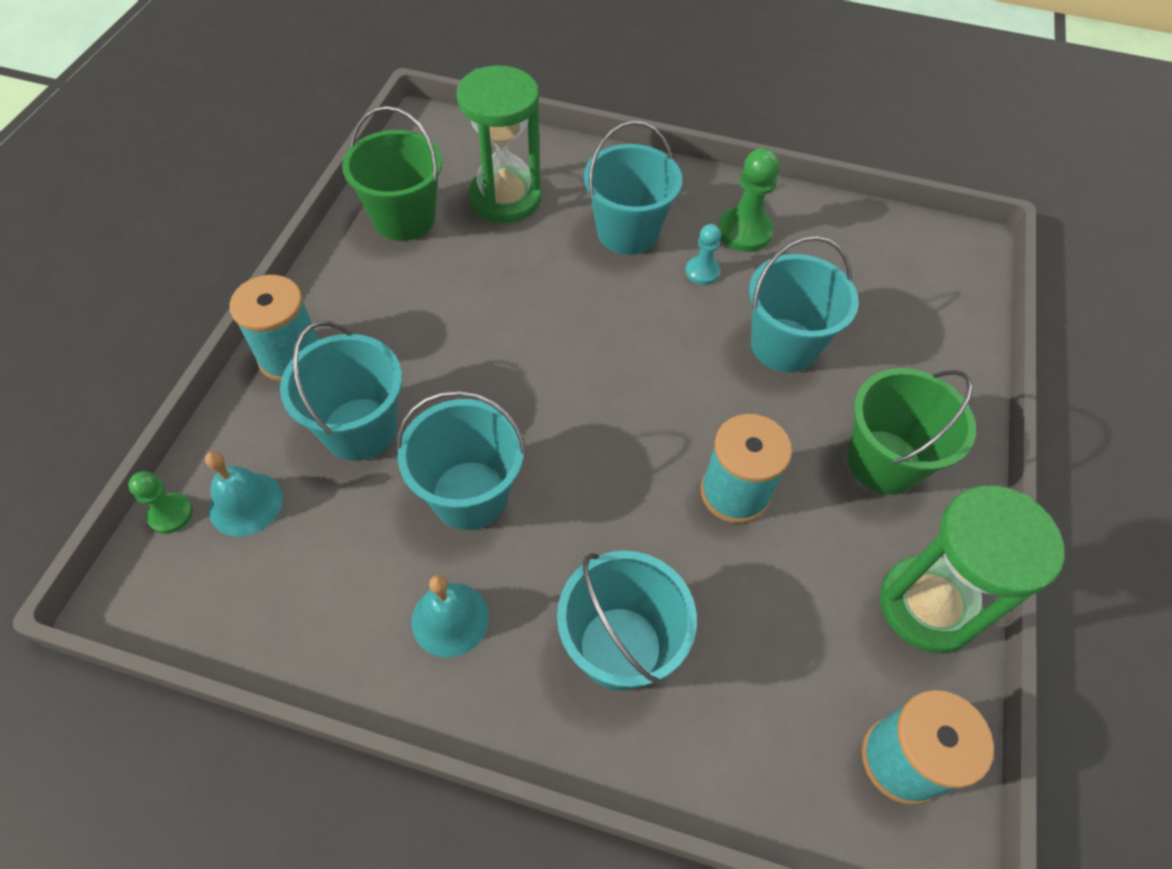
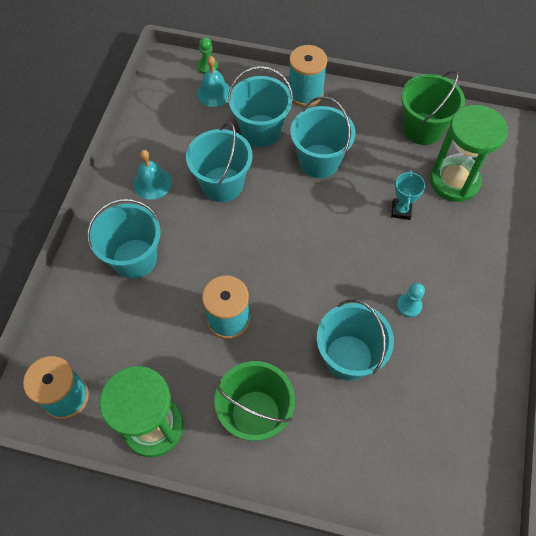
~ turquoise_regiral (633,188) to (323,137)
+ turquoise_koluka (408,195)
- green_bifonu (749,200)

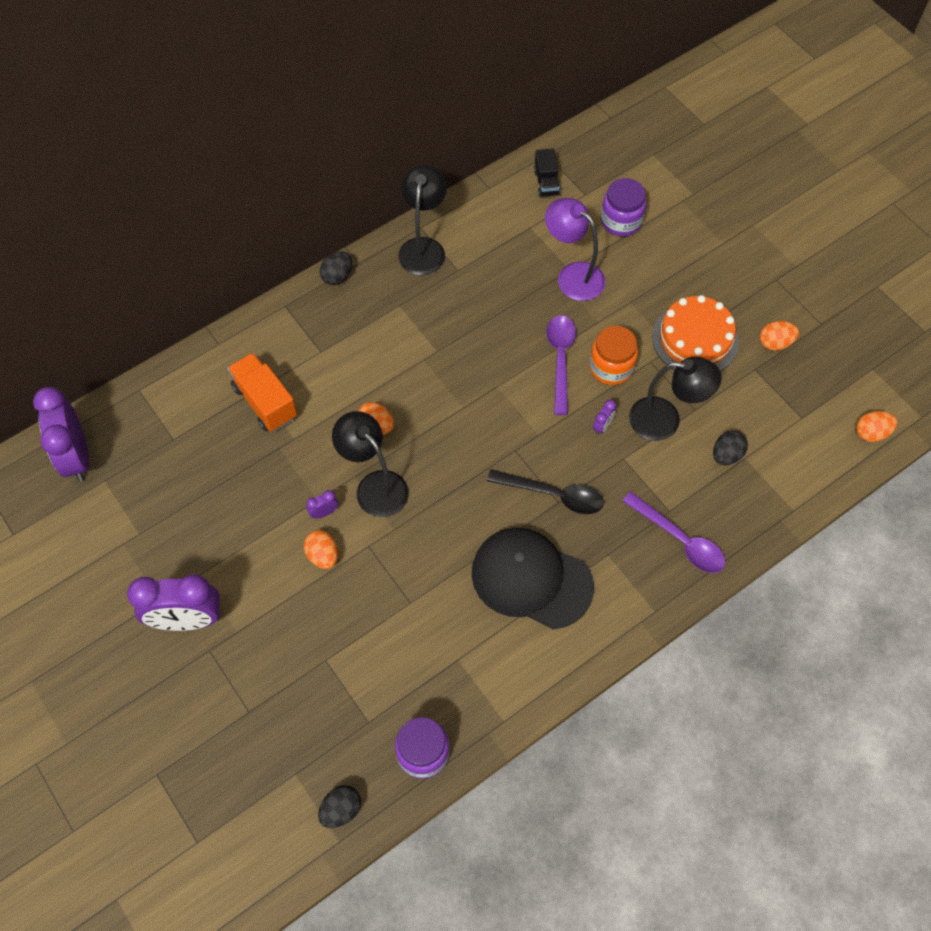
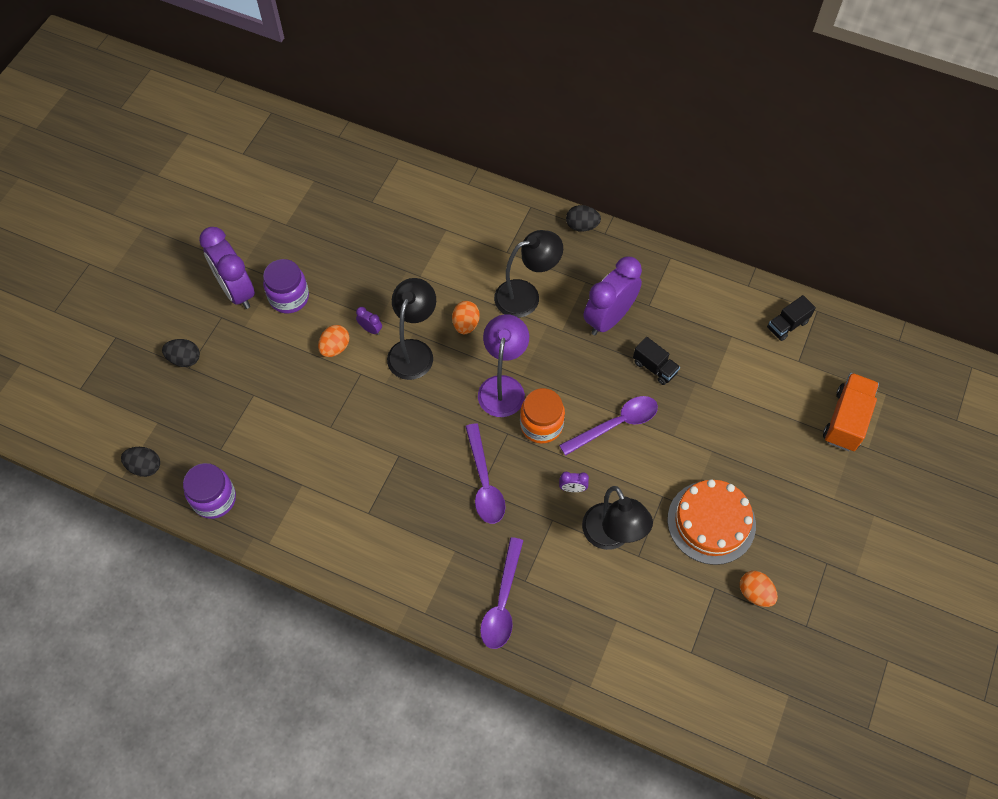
~ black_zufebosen (730,447) to (181,353)
~ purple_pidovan (623,207) to (286,286)
~ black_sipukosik (545,491) to purple_sipukosik (485,473)
~ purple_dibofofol (575,249) to (503,365)
~ black_dibofofol (422,220) to (528,274)
~ orange_pidovan (613,355) to (542,416)
~ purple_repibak (61,434) to (612,295)
+ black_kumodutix (656,361)
~ orange_kumodutix (262,392) to (851,412)
- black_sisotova (533,578)
- orange_zufebosen (876,426)

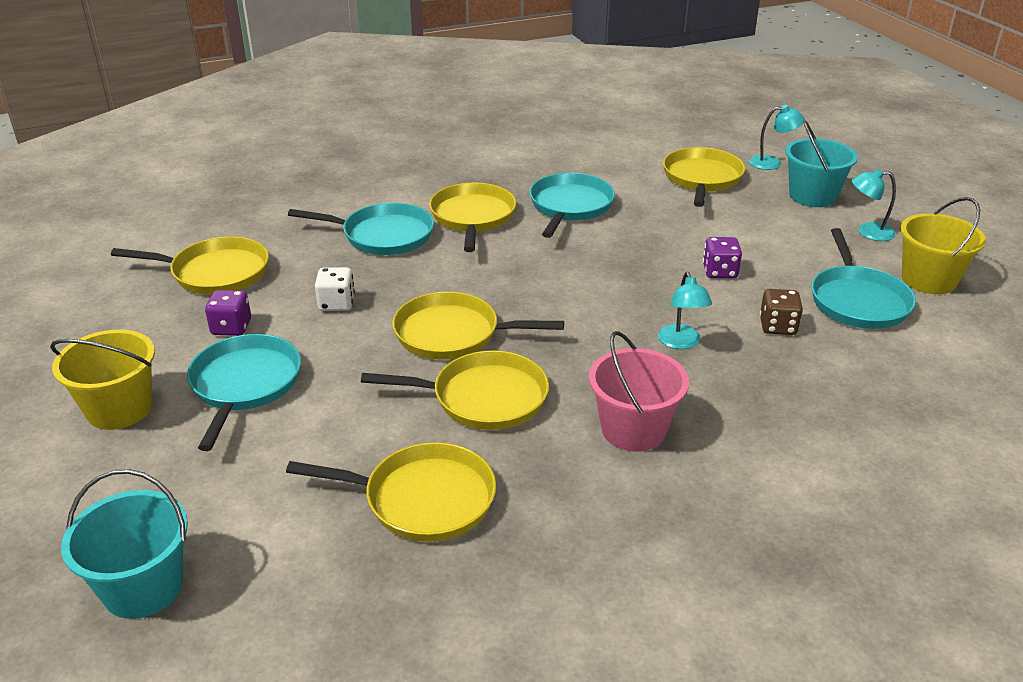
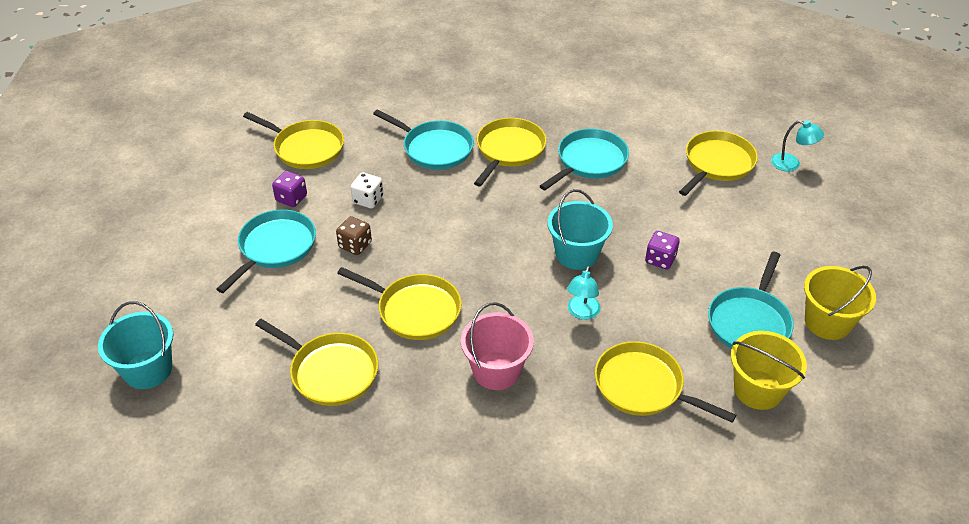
~ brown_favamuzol (781,312) to (354,235)
~ turquoise_regiral (821,163) to (580,229)
~ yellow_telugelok (478,326) to (665,382)
~ yellow_regiral (102,379) to (769,370)
- turquoise_dibofofol (874,205)

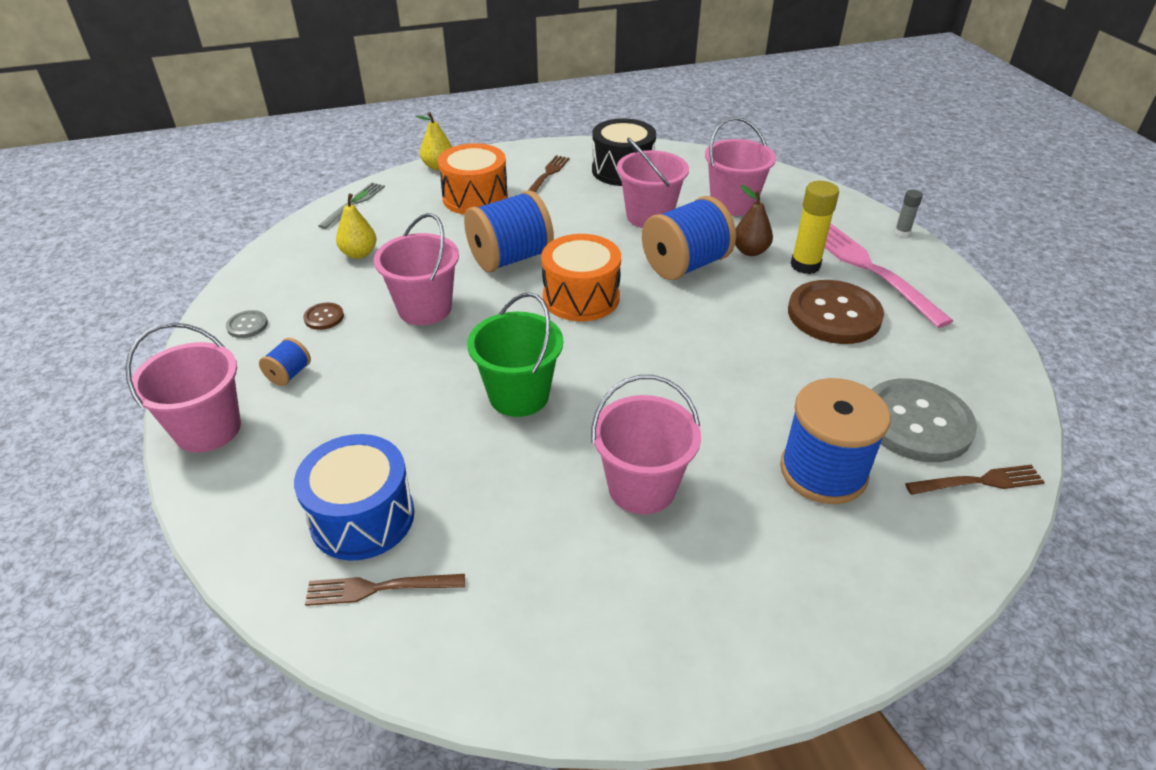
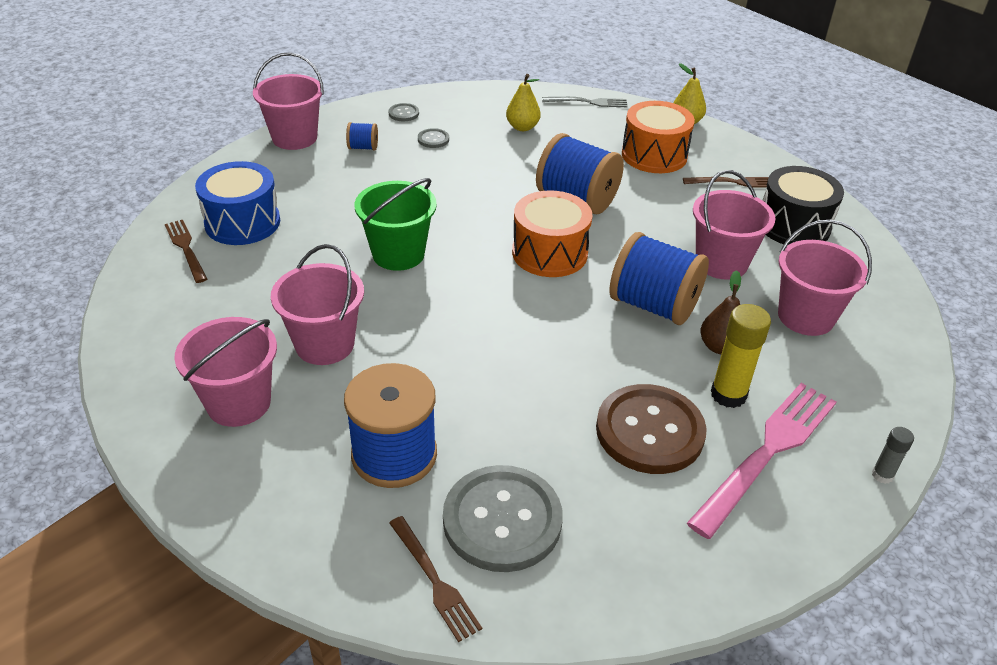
~ pink_regiral (416,269) to (225,372)
~ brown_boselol (323,316) to grey_boselol (433,138)

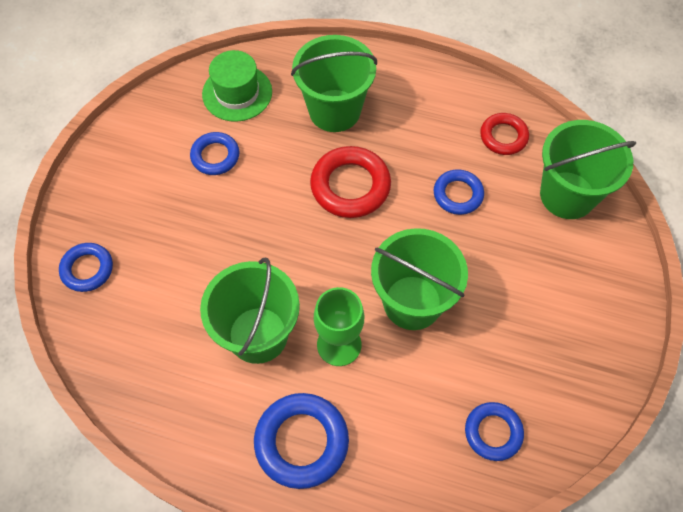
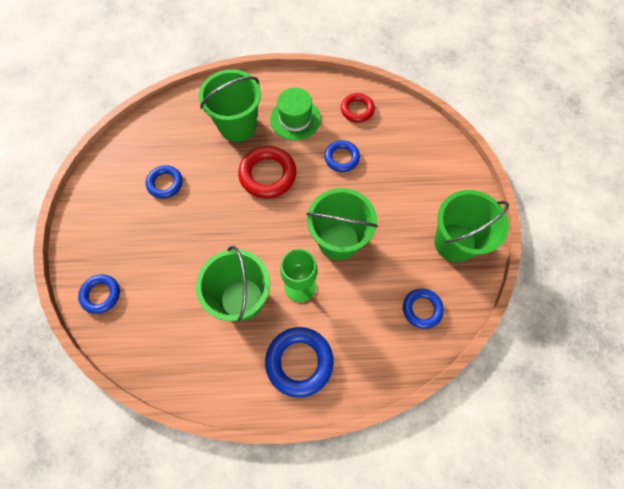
~ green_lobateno (237,86) to (295,114)
~ green_regiral (588,169) to (471,226)

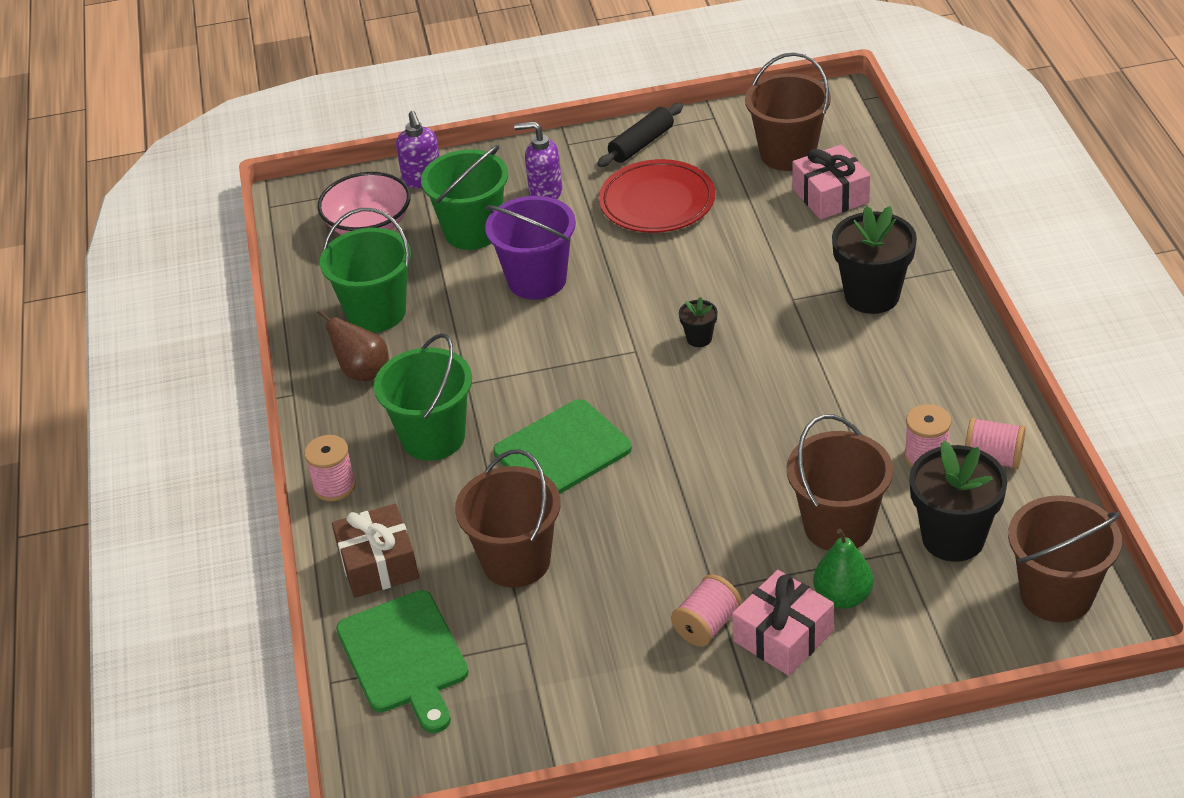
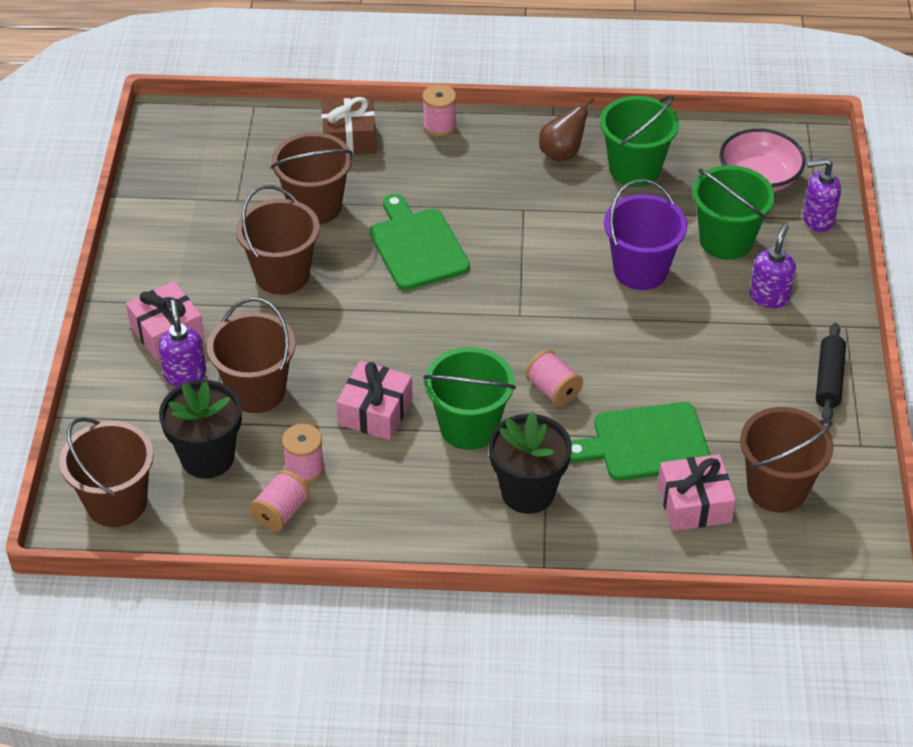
~ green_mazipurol (843,569) to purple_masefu (182,343)
+ brown_regiral (278,240)
+ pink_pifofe (374,400)
~ green_regiral (423,397) to (469,398)
~ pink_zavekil (706,610) to (554,377)
~ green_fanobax (402,661) to (640,441)
~ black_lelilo (640,135) = (831,371) 45 degrees clockwise
- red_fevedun (657,196)
- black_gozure (698,322)

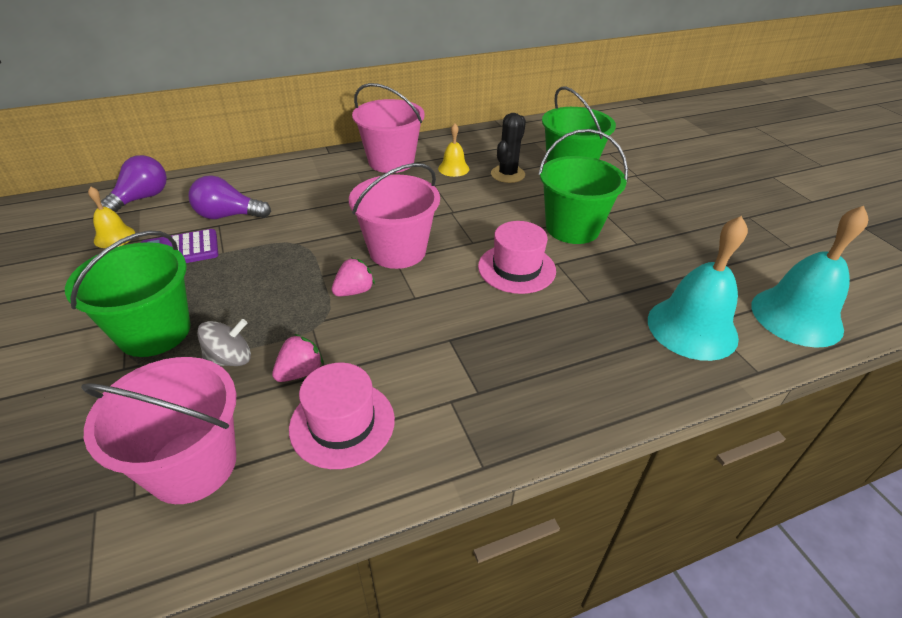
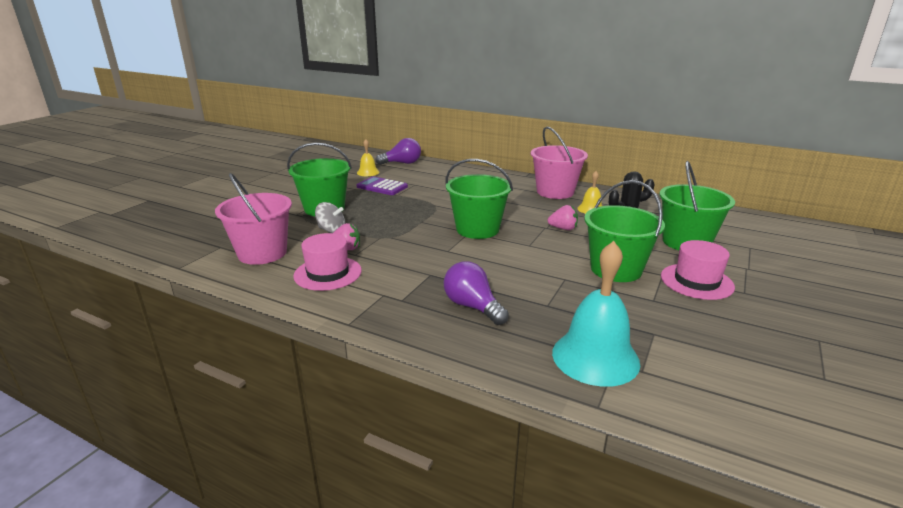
~ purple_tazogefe (229,197) to (476,293)
~ pink_regiral (394,216) to green_regiral (479,199)
~ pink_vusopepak (353,277) to (562,217)
~ pink_lobateno (517,257) to (698,270)
- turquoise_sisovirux (809,277)

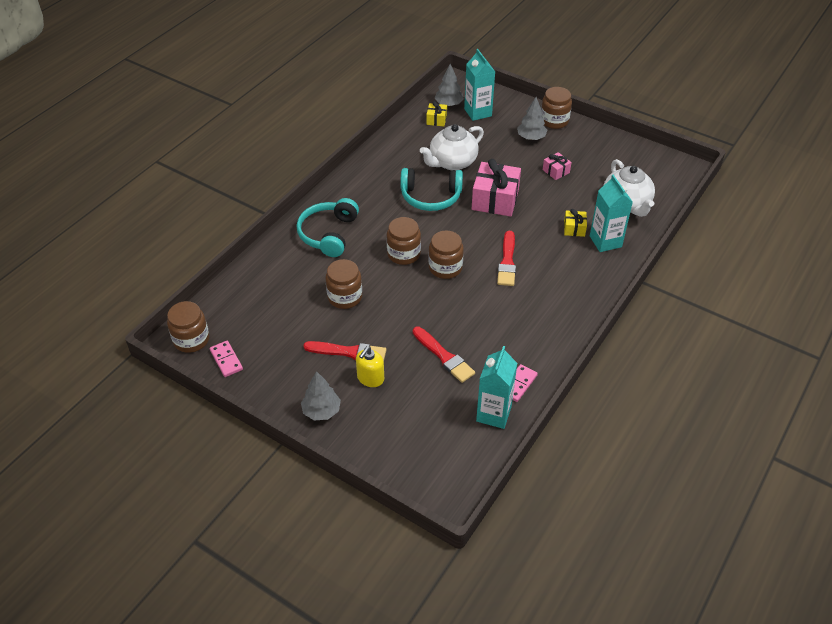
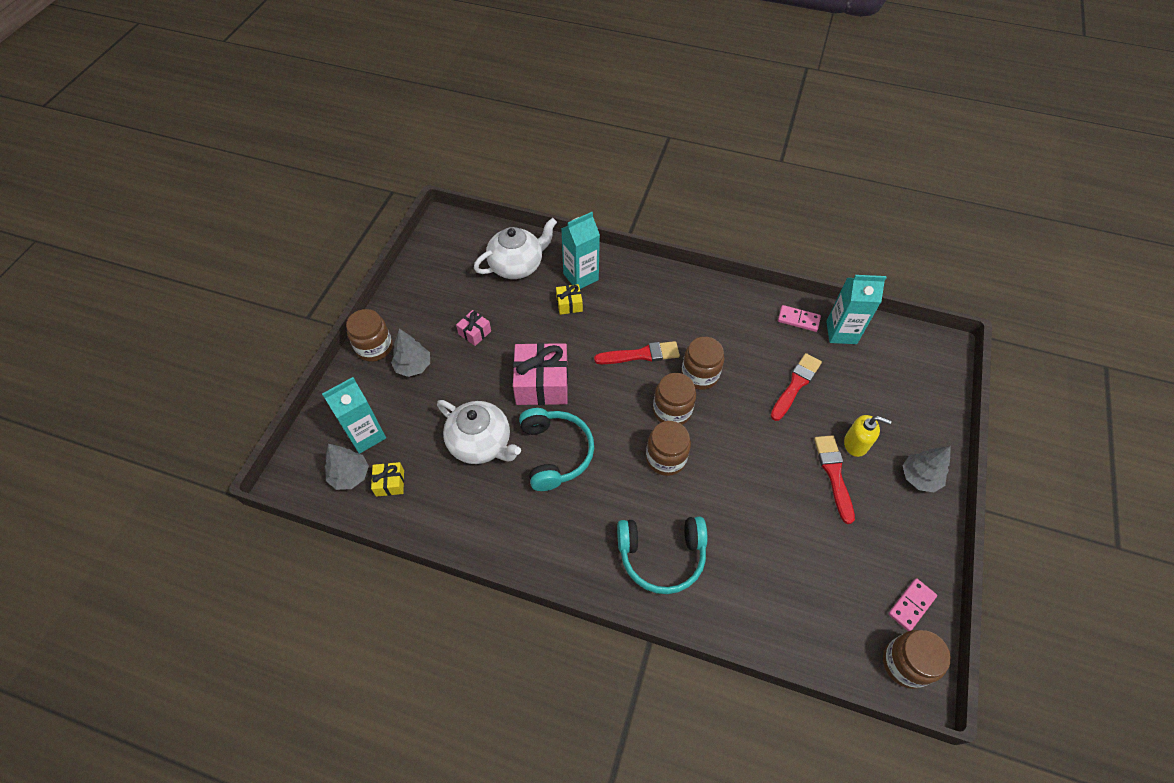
~ brown_pidovan (343,284) to (702,363)

